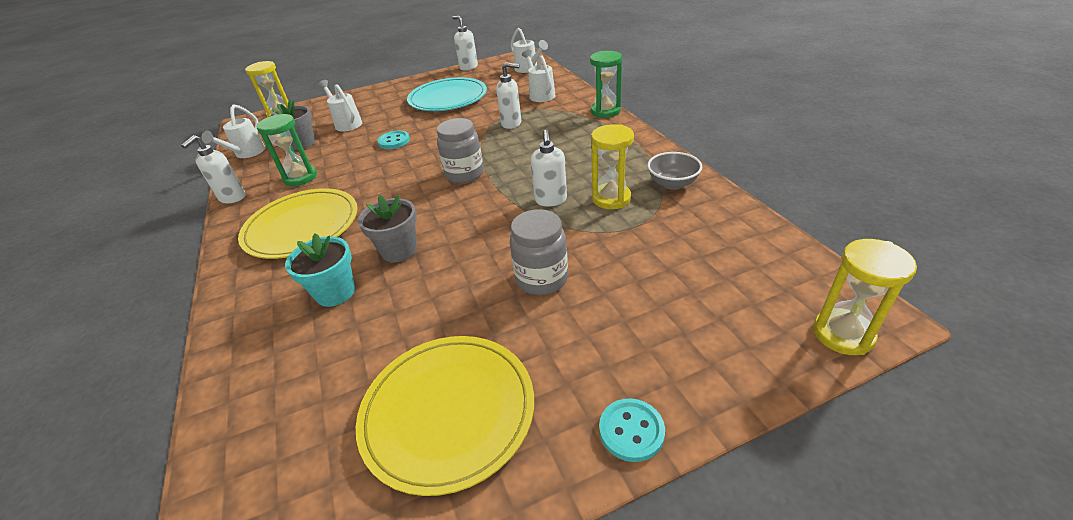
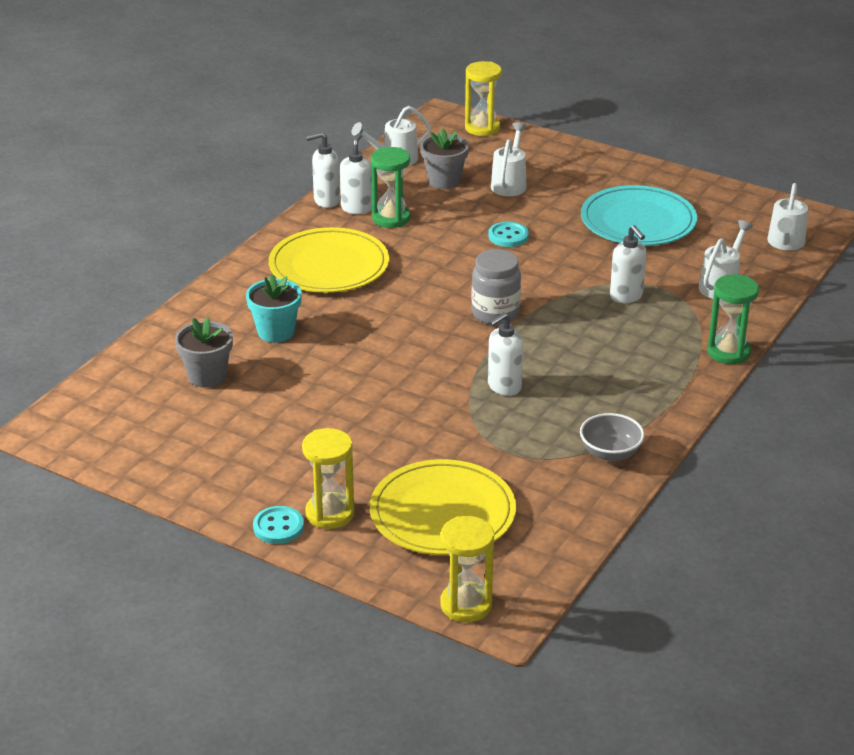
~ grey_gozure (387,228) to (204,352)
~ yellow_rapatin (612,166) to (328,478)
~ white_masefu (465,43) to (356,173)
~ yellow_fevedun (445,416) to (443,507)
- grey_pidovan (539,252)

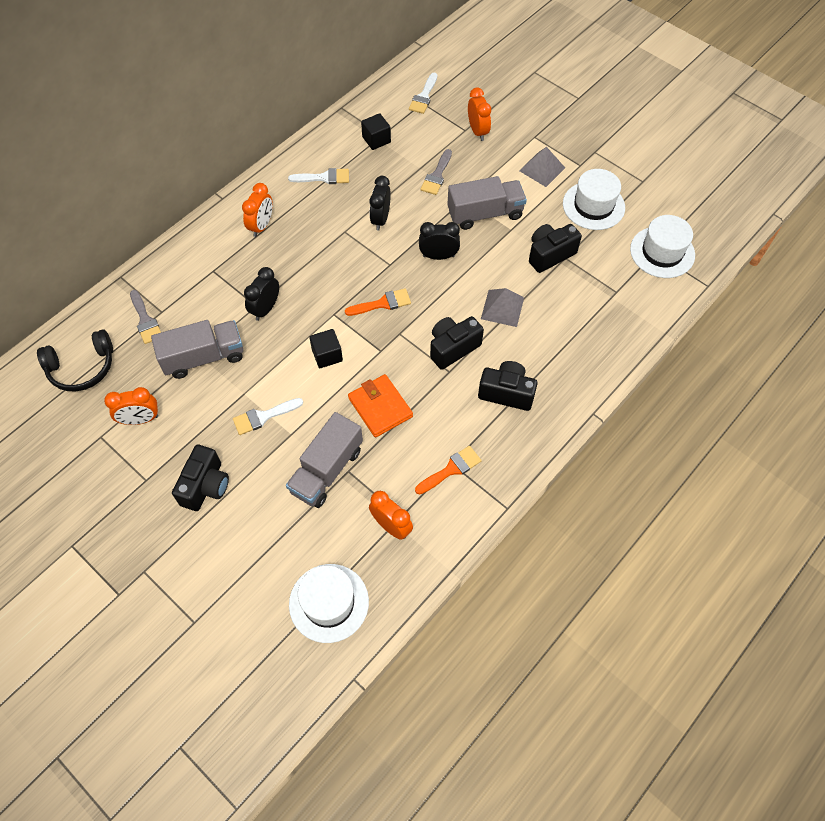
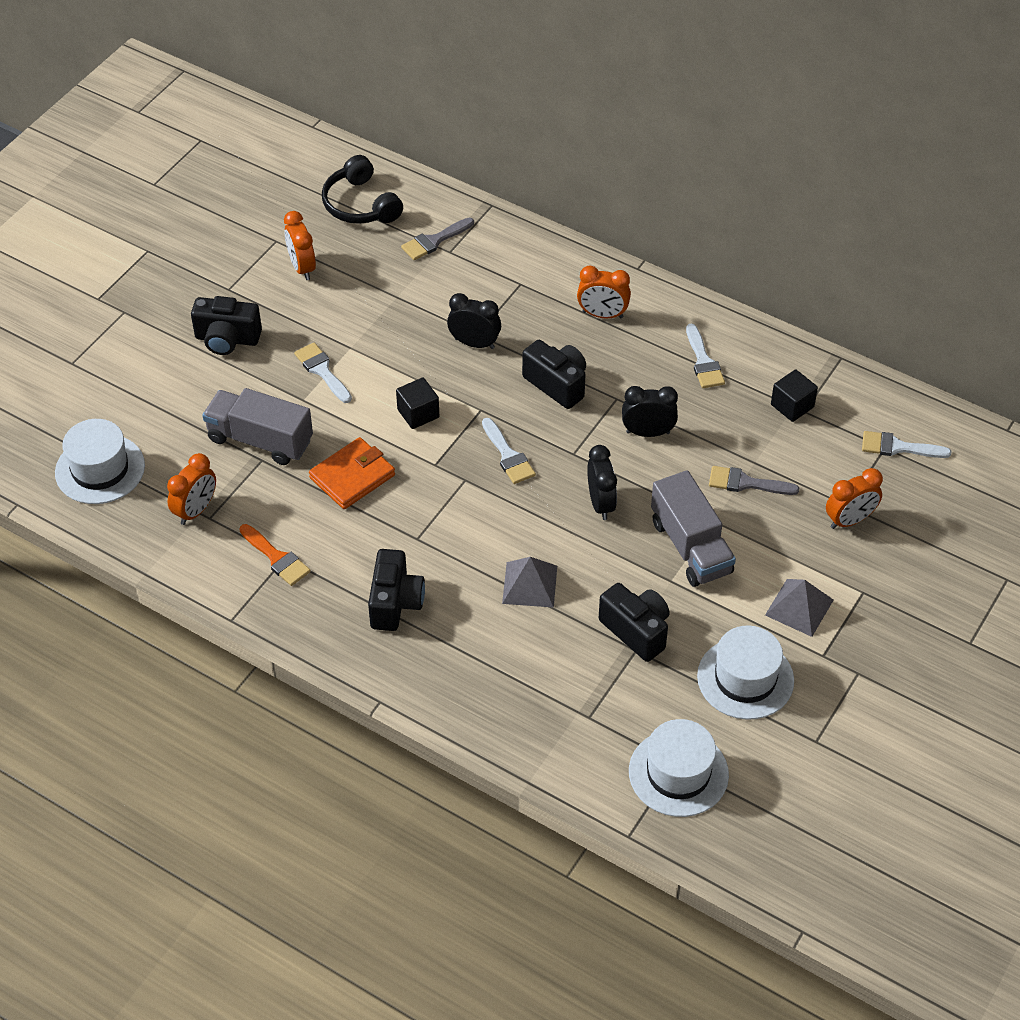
~ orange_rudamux (378,302) to white_rudamux (509,451)
~ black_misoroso (457,343) to (554,374)
- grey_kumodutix (197,349)

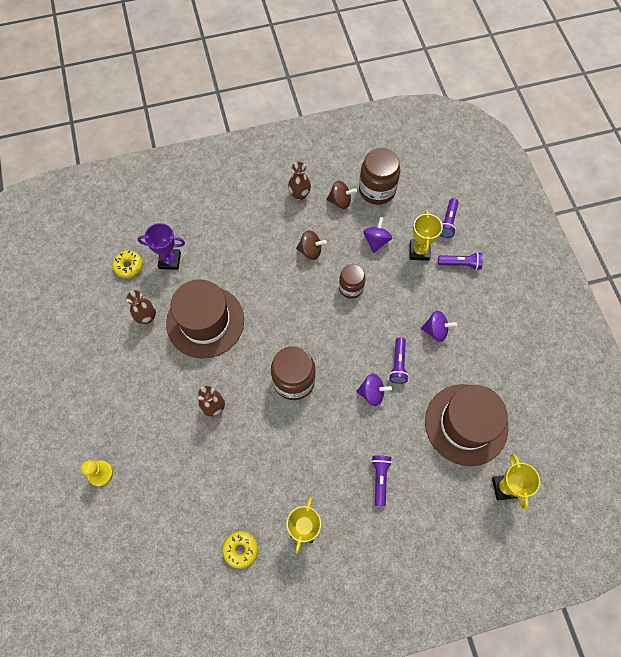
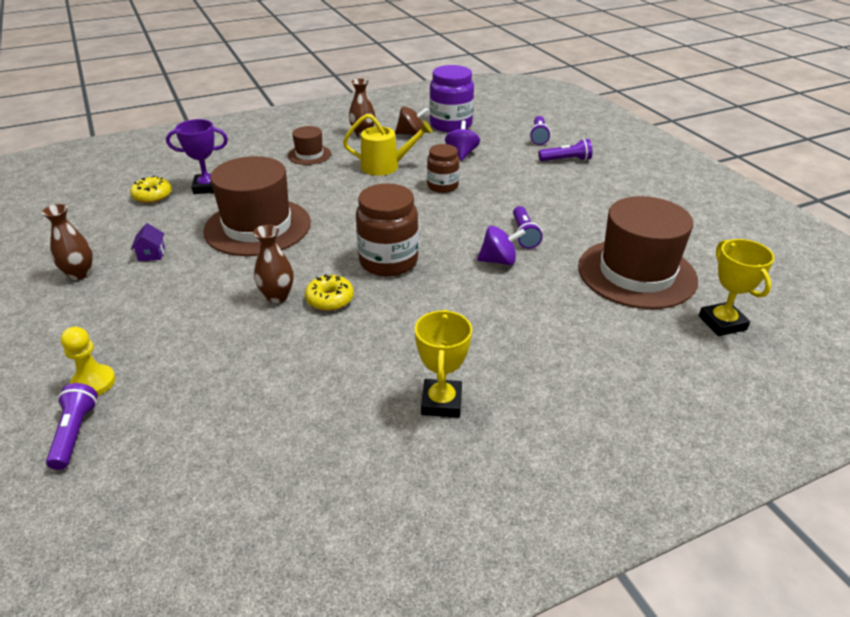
~ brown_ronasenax (141,307) to (67,242)
~ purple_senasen (381,481) to (72,426)
+ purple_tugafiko (148,242)
+ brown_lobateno (309,145)
~ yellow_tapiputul (240,550) to (329,292)
~ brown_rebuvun (311,245) to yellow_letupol (388,145)
~ brown_pidovan (379,176) to purple_pidovan (451,98)
- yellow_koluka (426,235)
- purple_rebuvun (439,326)

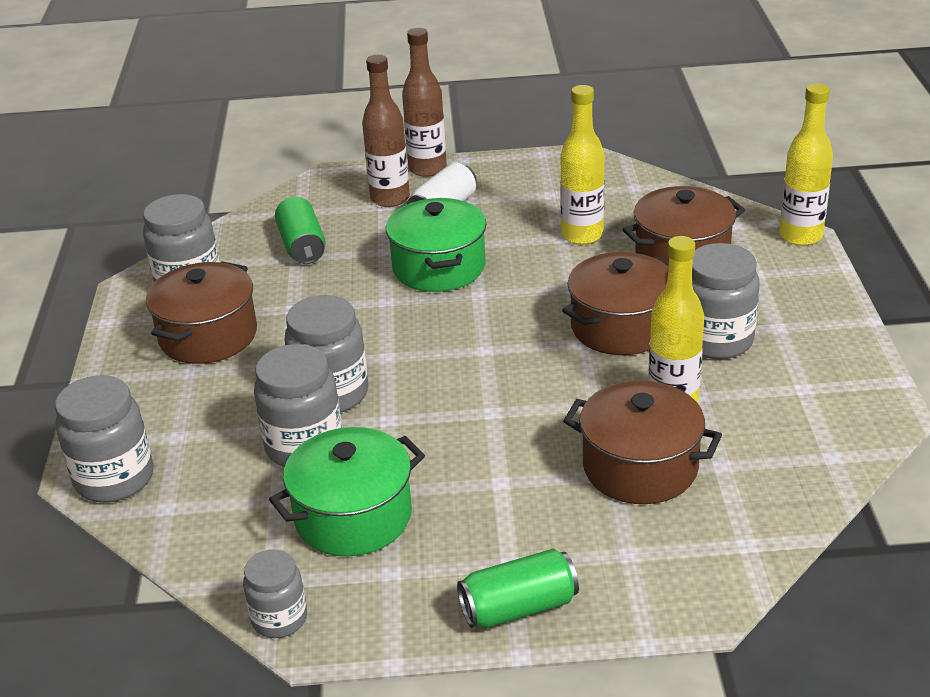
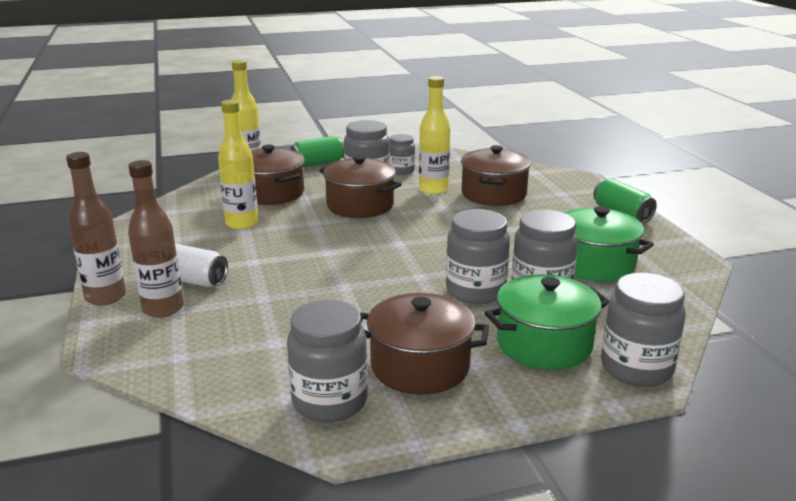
~ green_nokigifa (300,230) to (317,151)
~ grey_pidovan (275,593) to (402,154)
~ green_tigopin (436,245) to (547,322)

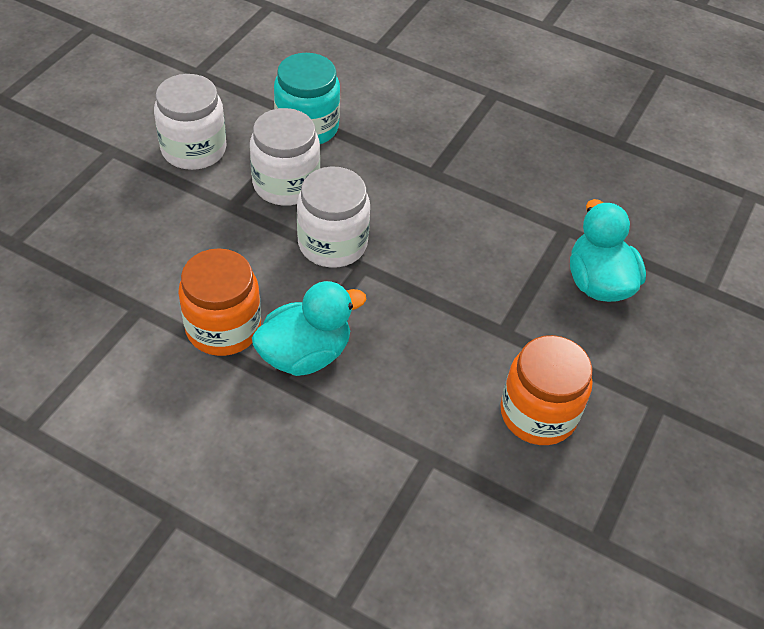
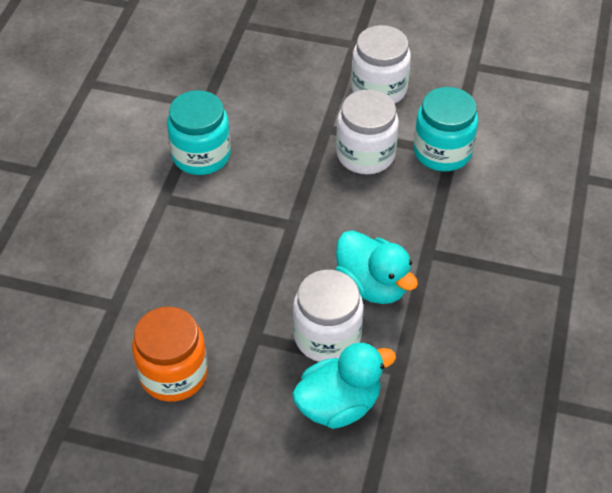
~ orange_pidovan (219,302) to turquoise_pidovan (199,132)
~ white_pidovan (333,217) to (328,315)
~ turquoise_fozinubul (309,328) to (376,267)

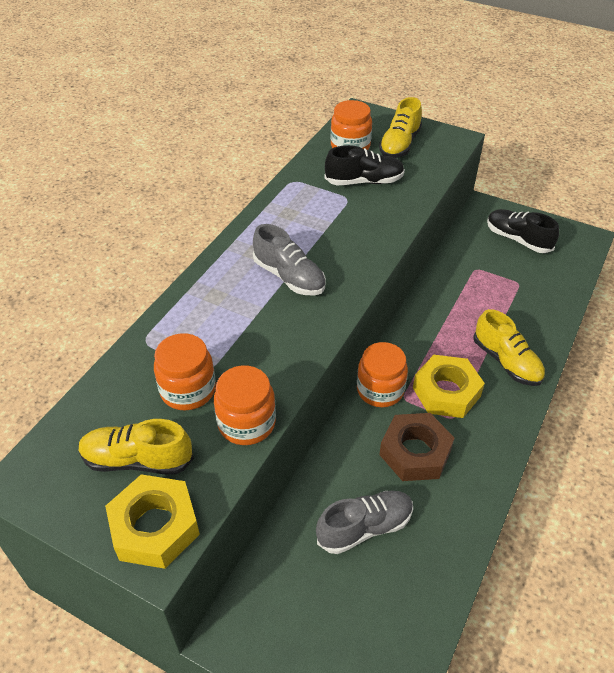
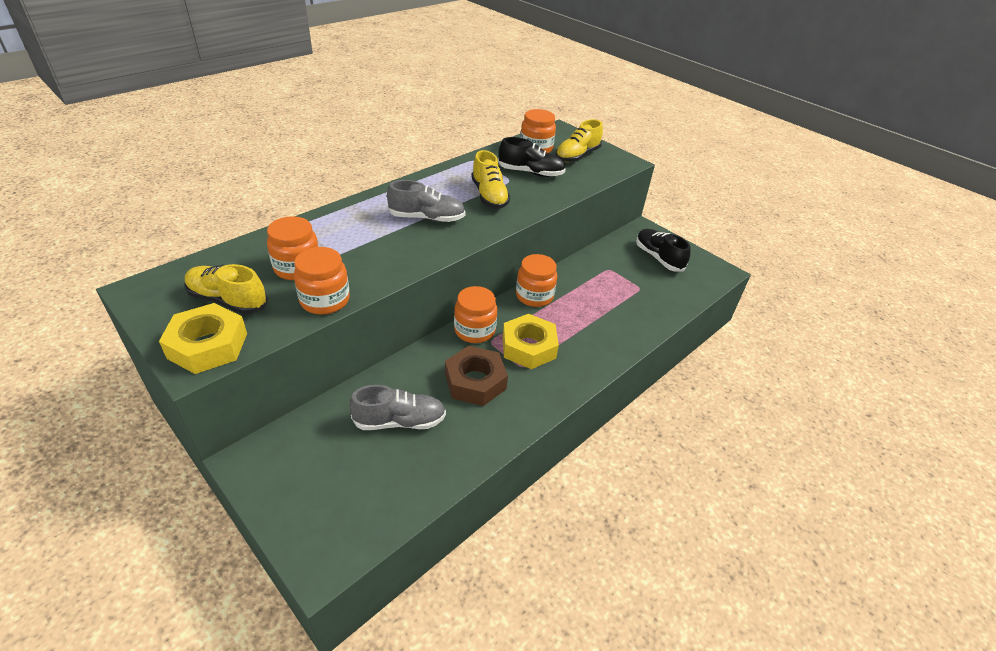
~ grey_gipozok (289,260) = (426,201) 60 degrees counterclockwise
~ yellow_gipozok (509,347) to (490,179)
+ orange_pidovan (536,280)

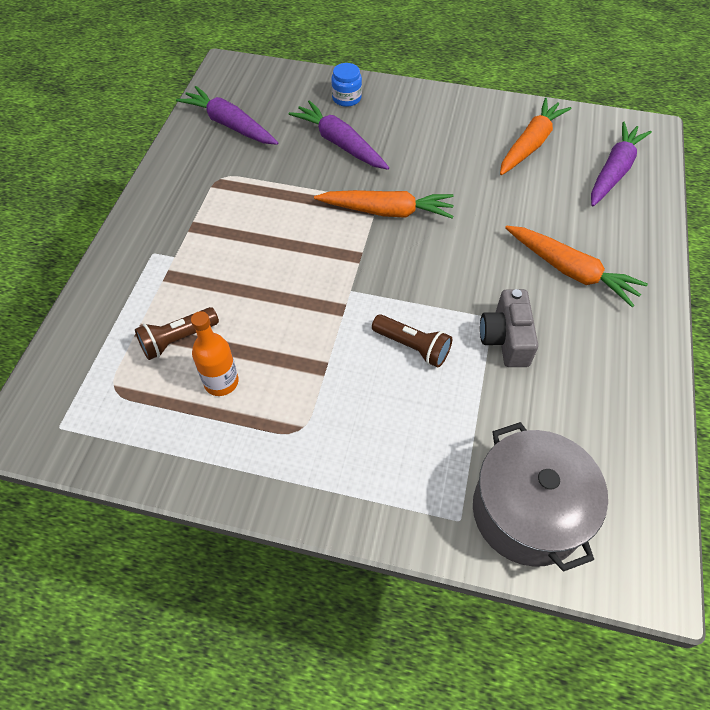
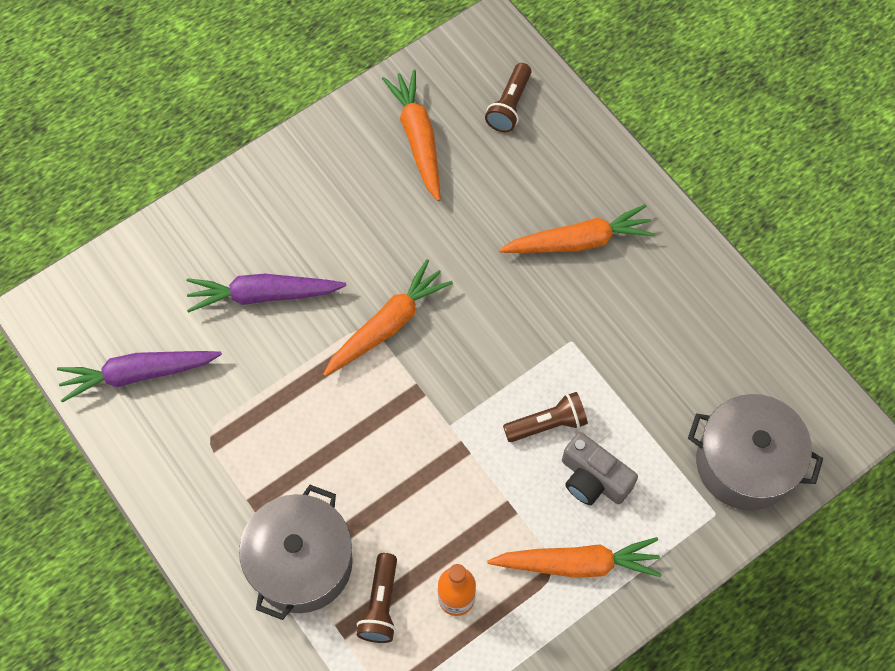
+ grey_tigopin (296,552)
~ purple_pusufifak (621,164) to brown_senasen (508,97)
+ orange_pusufifak (574,557)
~ grey_misoroso (509,328) to (600,468)
- blue_pidovan (346,85)

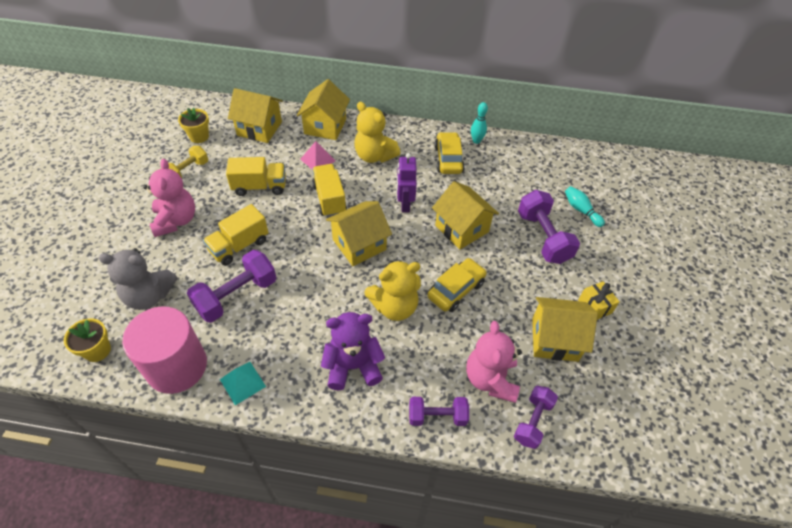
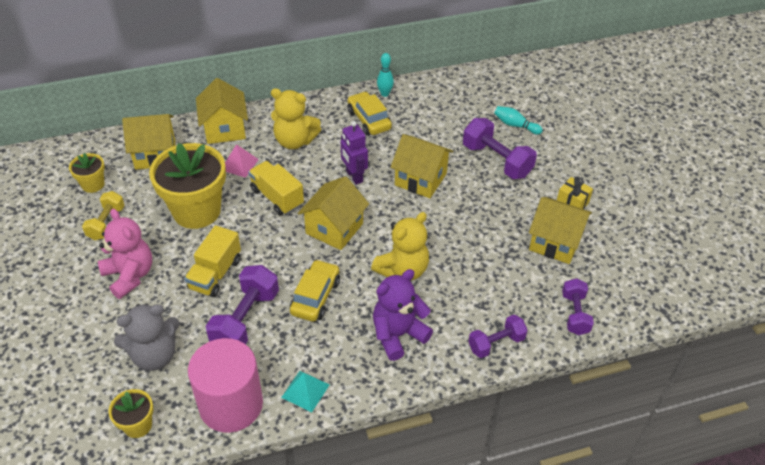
~ yellow_kumodutix (256,176) to yellow_gozure (187,186)
~ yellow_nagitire (457,285) to (315,290)
~ yellow_tugafiko (565,329) = (560,230) 45 degrees clockwise
- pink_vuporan (494,362)

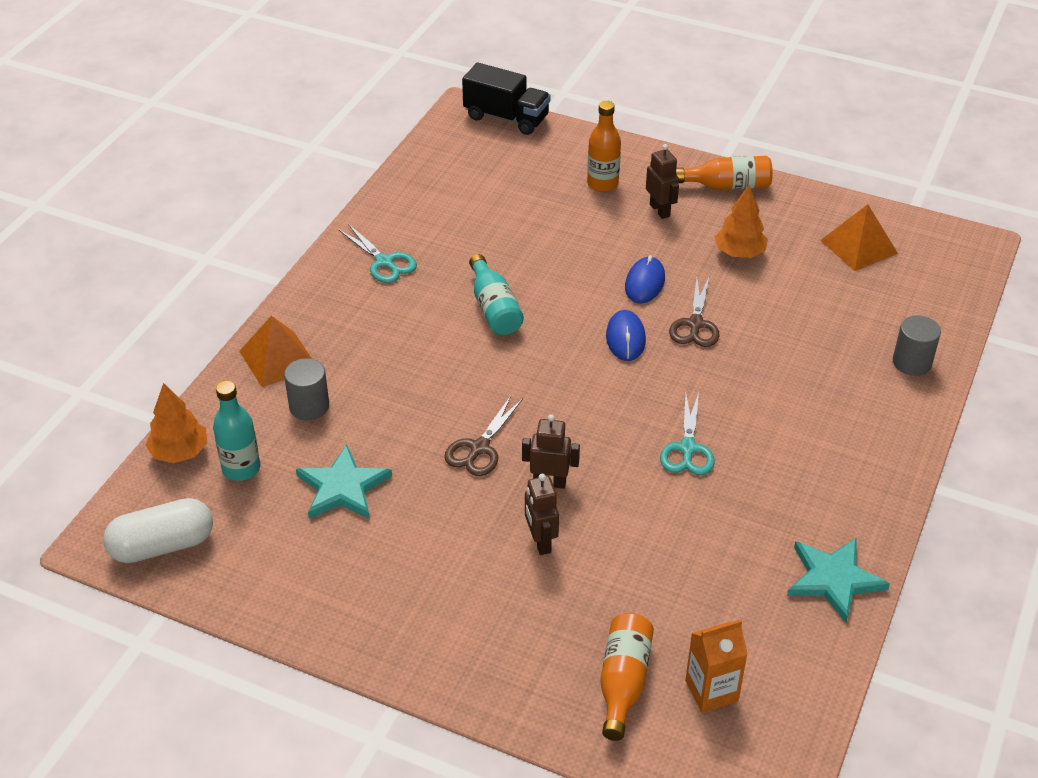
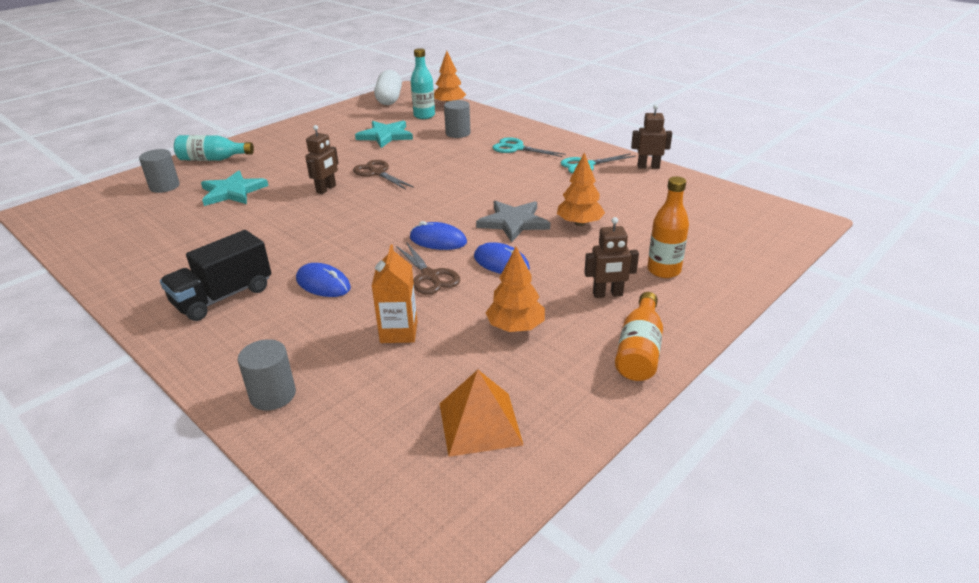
~ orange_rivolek (627,677) to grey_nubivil (159,171)
~ black_kumodutix (506,99) to (215,275)
~ turquoise_rivolek (496,294) to (214,148)
~ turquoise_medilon (838,580) to (235,188)
+ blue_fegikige (323,280)
~ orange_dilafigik (716,666) to (395,293)
~ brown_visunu (694,312) = (428,268) 150 degrees counterclockwise
+ grey_medilon (513,221)
~ turquoise_visunu (687,434) to (529,147)
+ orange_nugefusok (581,189)
~ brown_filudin (542,514) to (651,136)
- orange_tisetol (275,351)

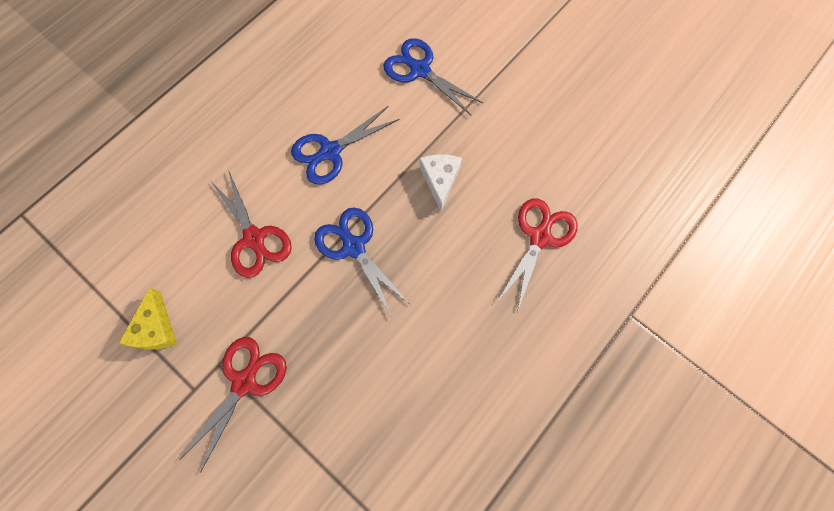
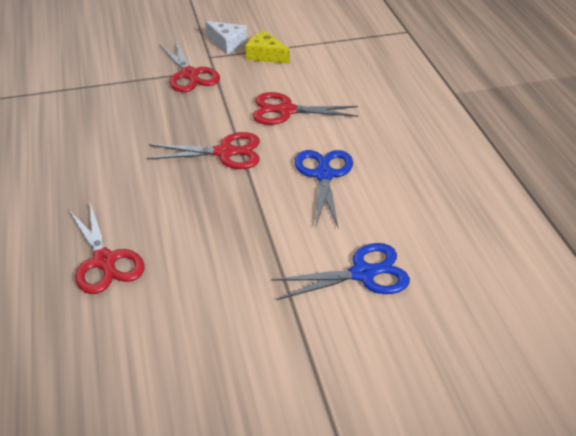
~ blue_visunu (362,261) to red_visunu (203,150)
~ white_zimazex (441,182) to (226,37)

